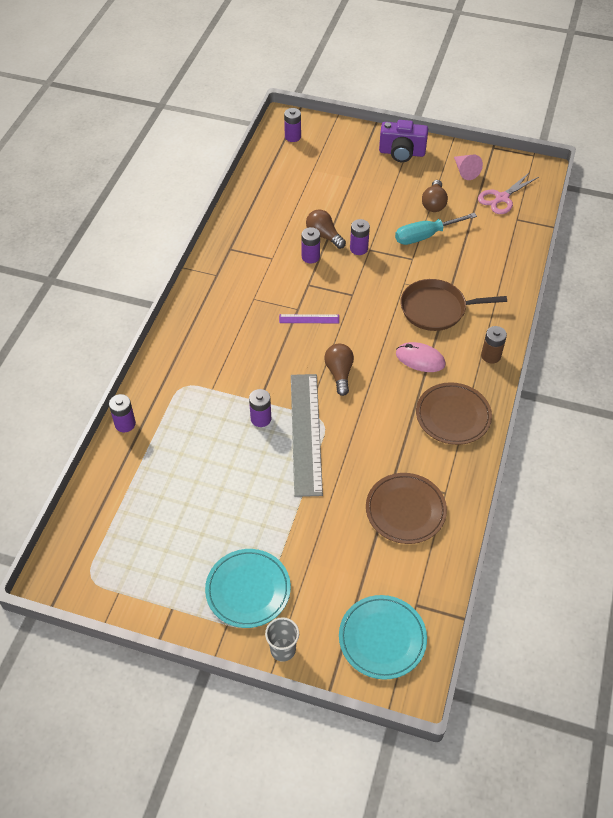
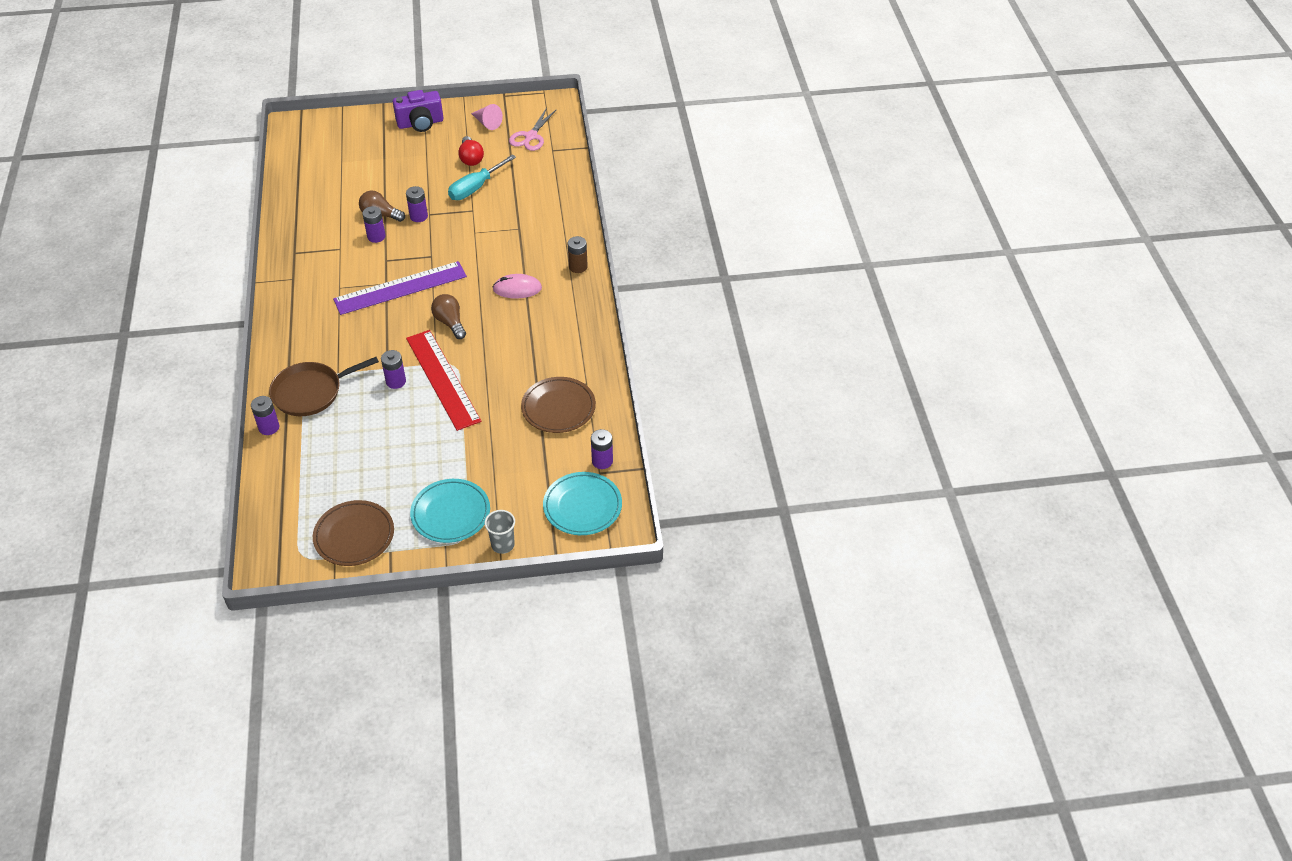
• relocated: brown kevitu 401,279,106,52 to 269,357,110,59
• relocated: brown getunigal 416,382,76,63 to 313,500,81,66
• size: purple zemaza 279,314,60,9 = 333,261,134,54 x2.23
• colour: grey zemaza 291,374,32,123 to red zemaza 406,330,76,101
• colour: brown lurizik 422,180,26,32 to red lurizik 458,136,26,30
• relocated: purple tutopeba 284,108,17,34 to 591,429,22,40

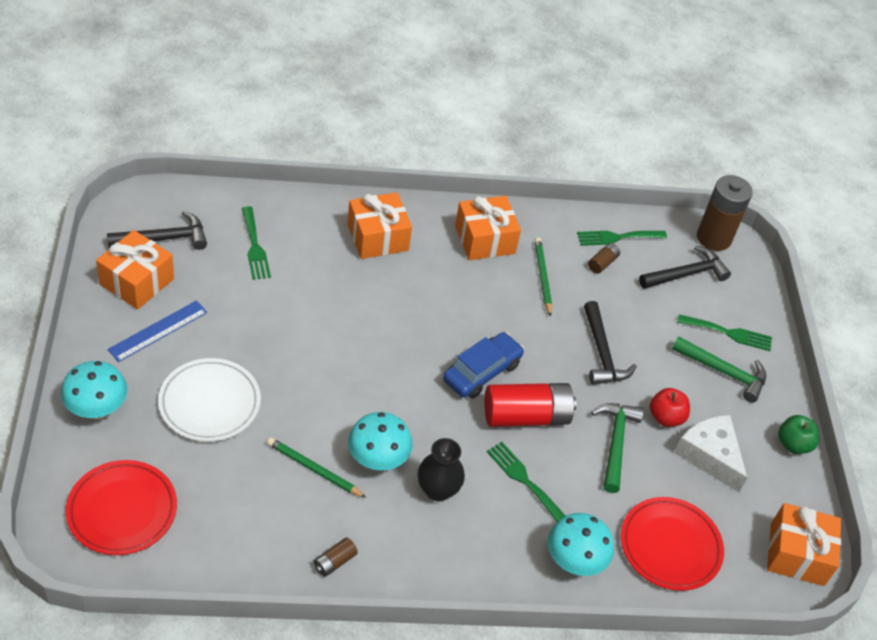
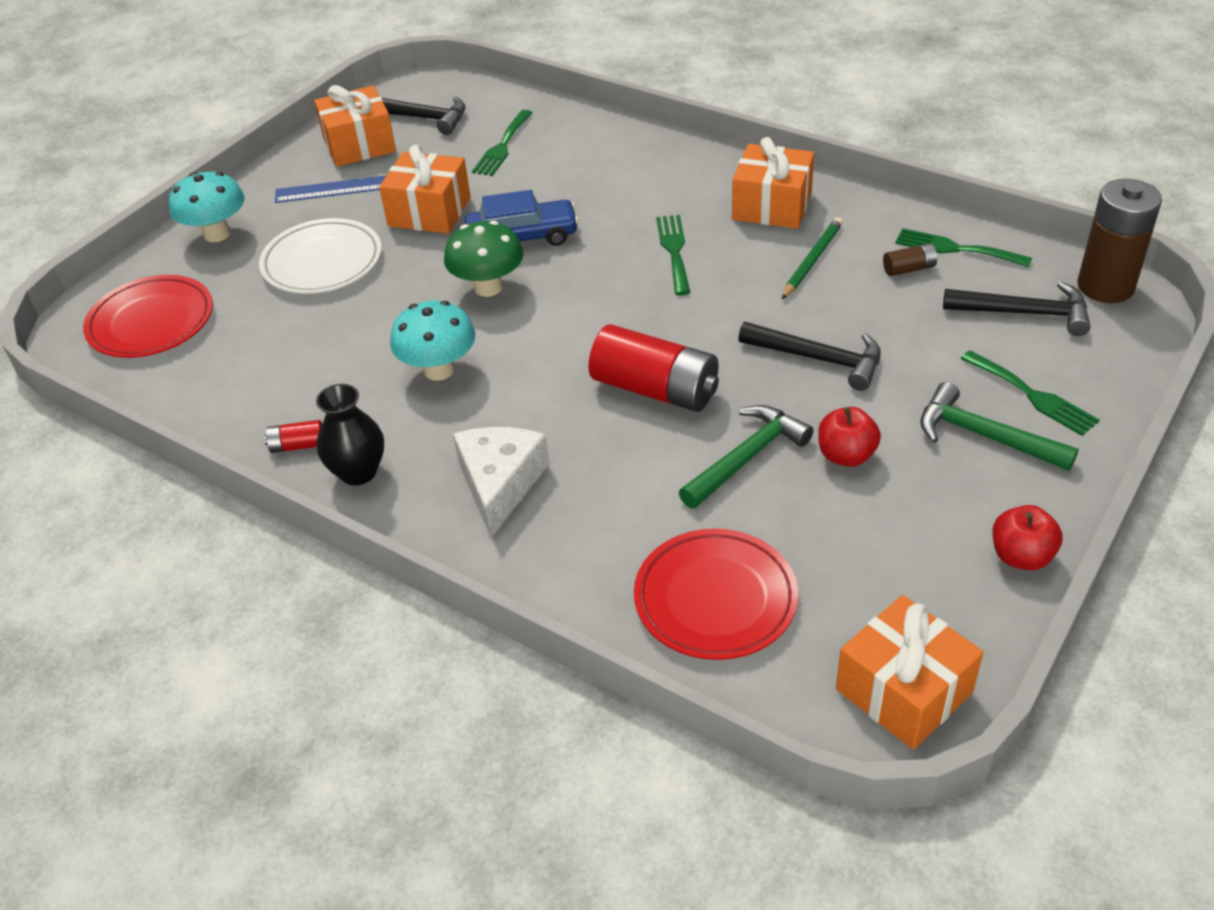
• colour: brown tutopeba 314,537,44,40 to red tutopeba 264,420,58,33
• relocated: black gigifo 418,438,47,63 to 316,384,68,102
• relocated: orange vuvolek 347,192,65,67 to 379,145,92,88
• appeared: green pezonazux 444,221,80,76
• relocated: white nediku 674,415,73,77 to 453,427,97,110
• relocated: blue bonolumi 443,332,82,67 to 464,190,115,56
• relocated: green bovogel 487,442,78,80 to 656,215,34,81
• spun: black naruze 584,301,53,84 = 738,322,143,69 90 degrees counterclockwise
• spun: green naruze 672,336,94,67 = 921,382,158,89 150 degrees clockwise
• colour: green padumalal 778,415,41,39 to red padumalal 992,505,71,65
• missing: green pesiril 267,437,99,61
• missing: turquoise pezonazux 548,513,66,63

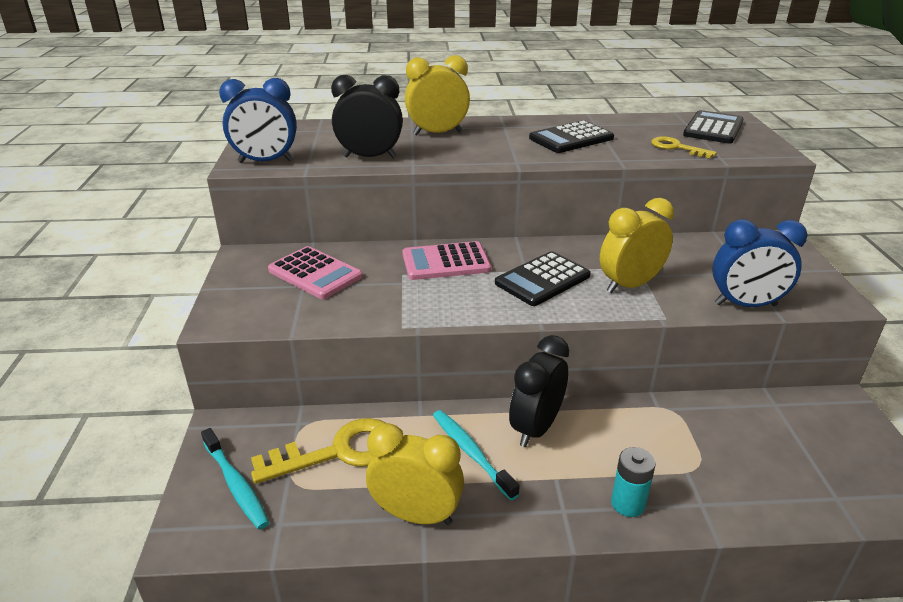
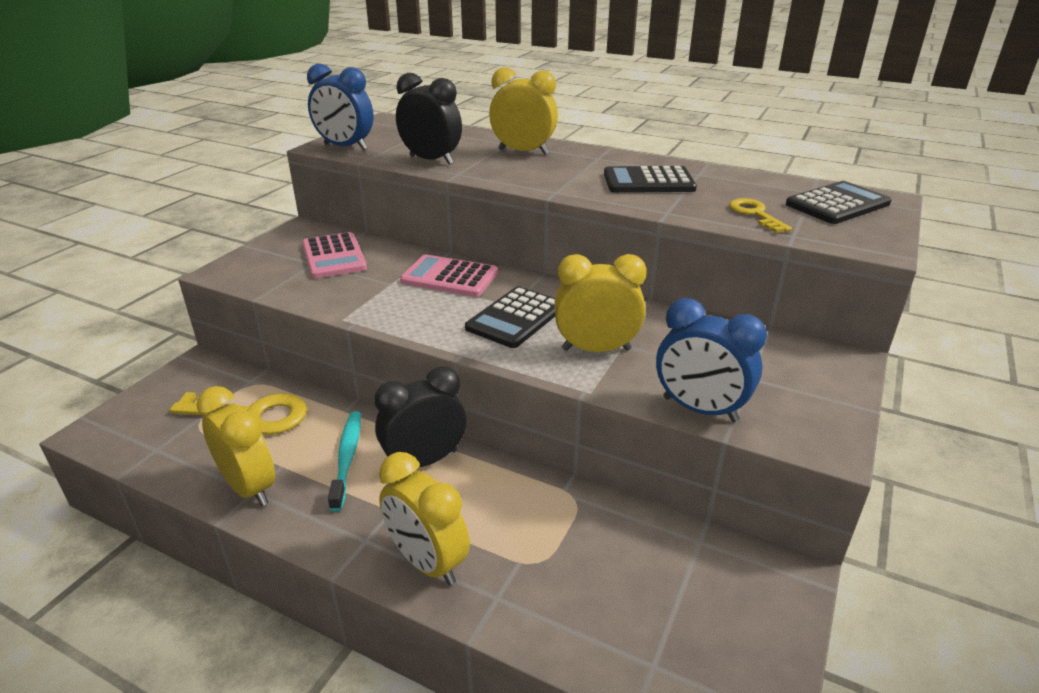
• exchanged: turquoise tutopeba 611,447,45,70 to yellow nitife 379,452,91,133
• spun: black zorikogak 495,251,96,55 = 465,286,90,62 45 degrees counterclockwise
• missing: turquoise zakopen 201,428,68,101

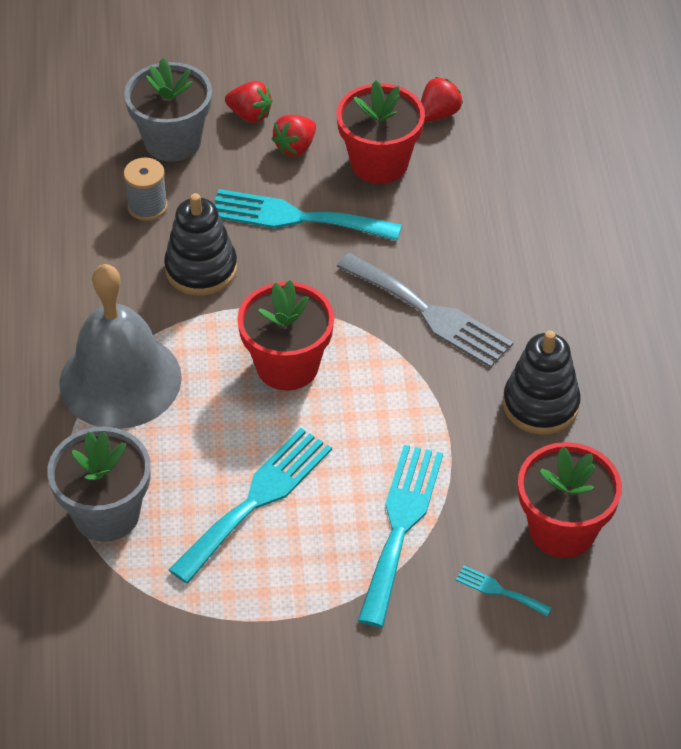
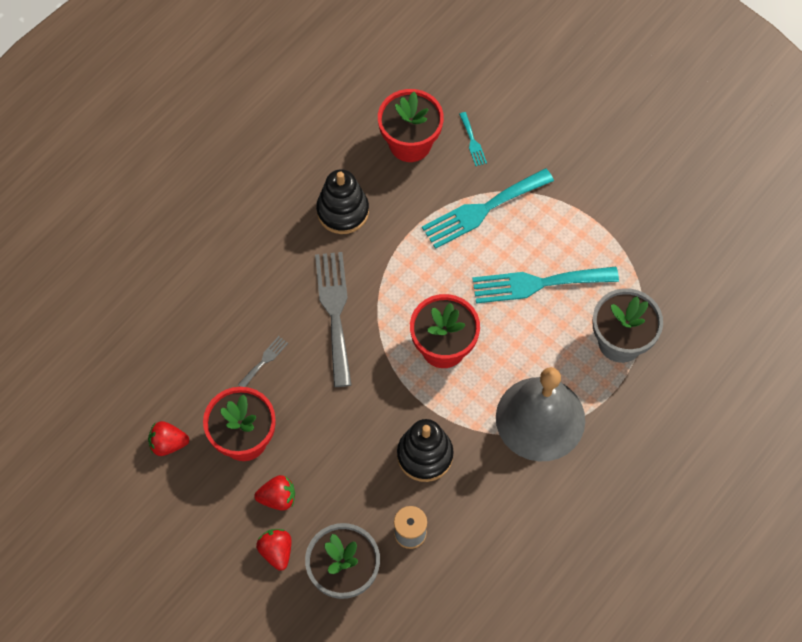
• appeared: grey bovogel 238,336,50,51
• missing: turquoise bovogel 214,189,188,52

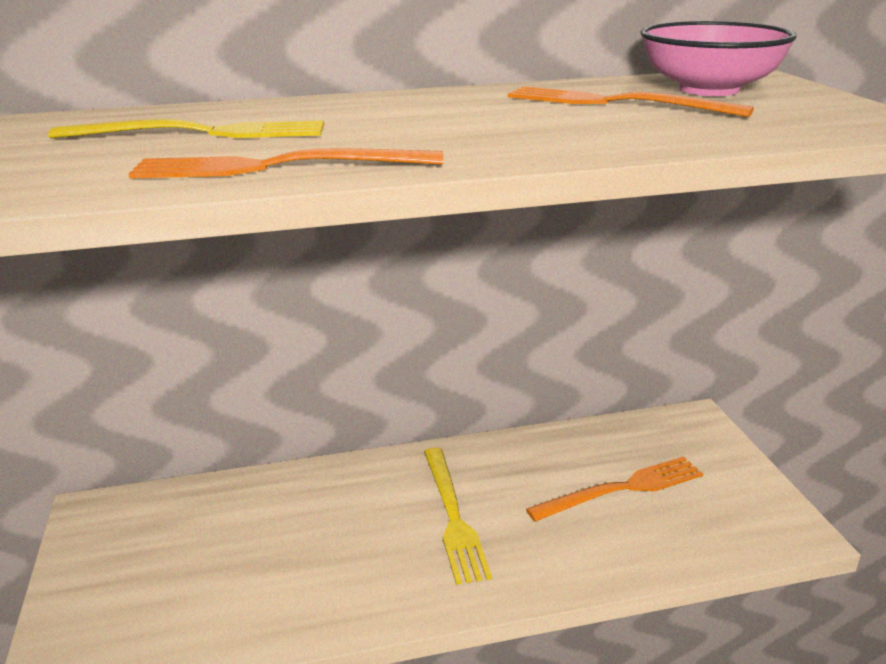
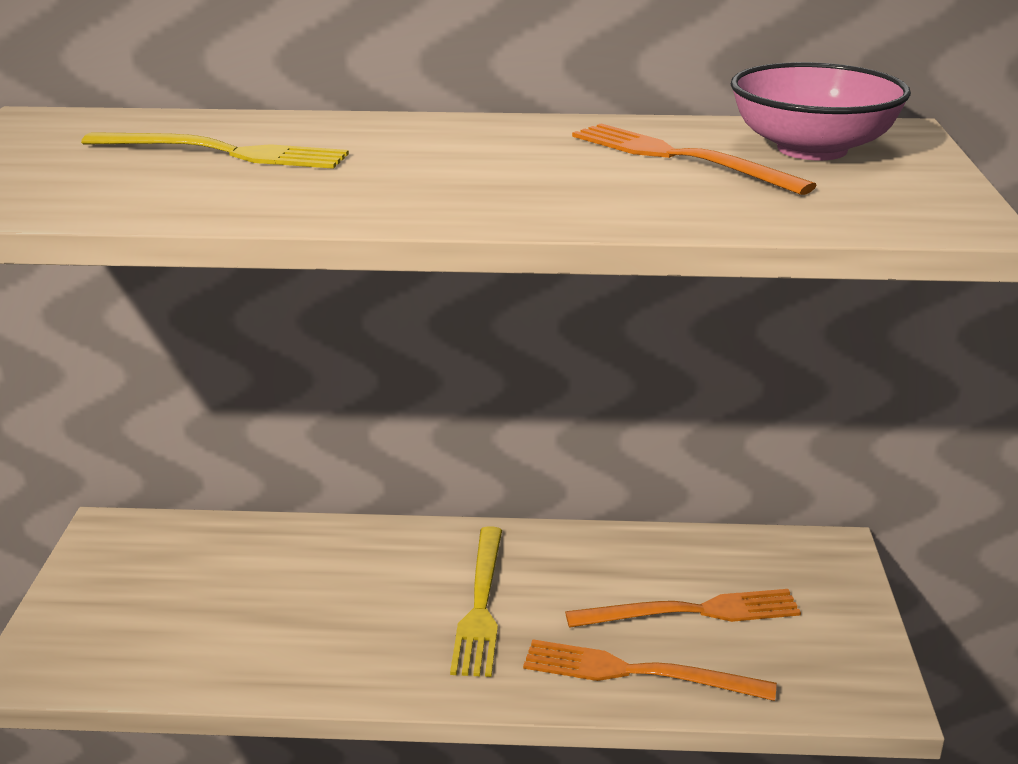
• relocated: orange bovogel 128,148,315,30 to 523,639,254,62

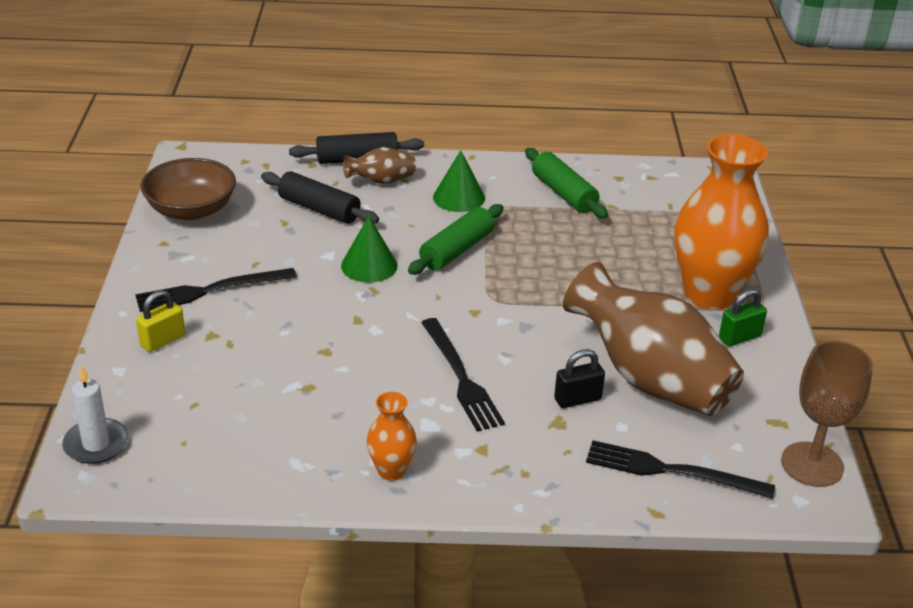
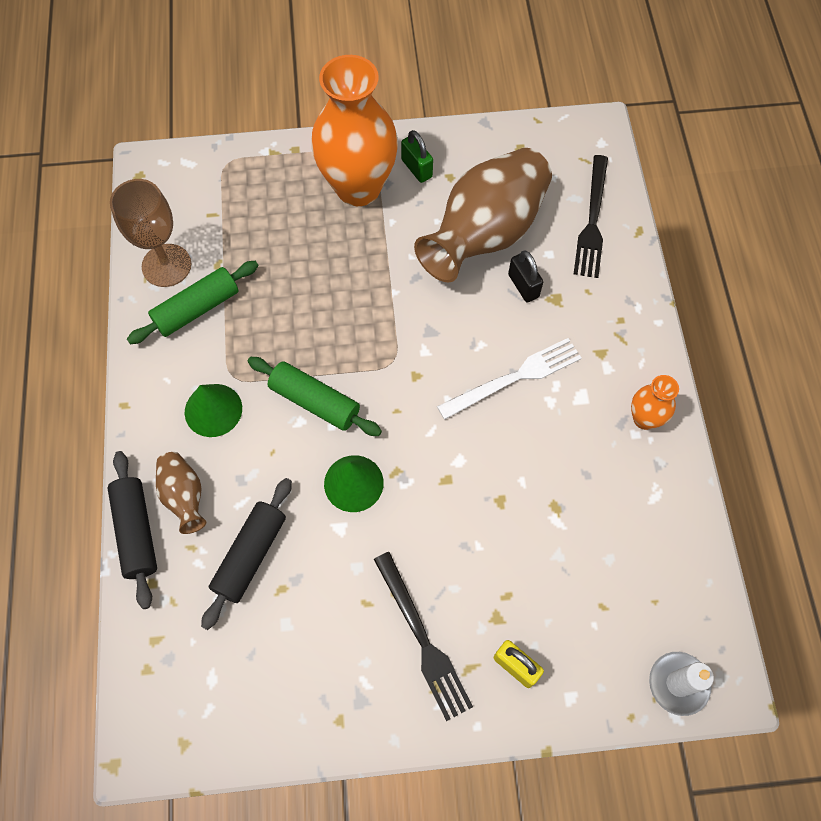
• relocated: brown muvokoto 781,341,92,146 to 110,179,81,108
• colour: black bovogel 421,318,84,114 to white bovogel 437,338,145,82
• missing: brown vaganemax 140,158,96,62

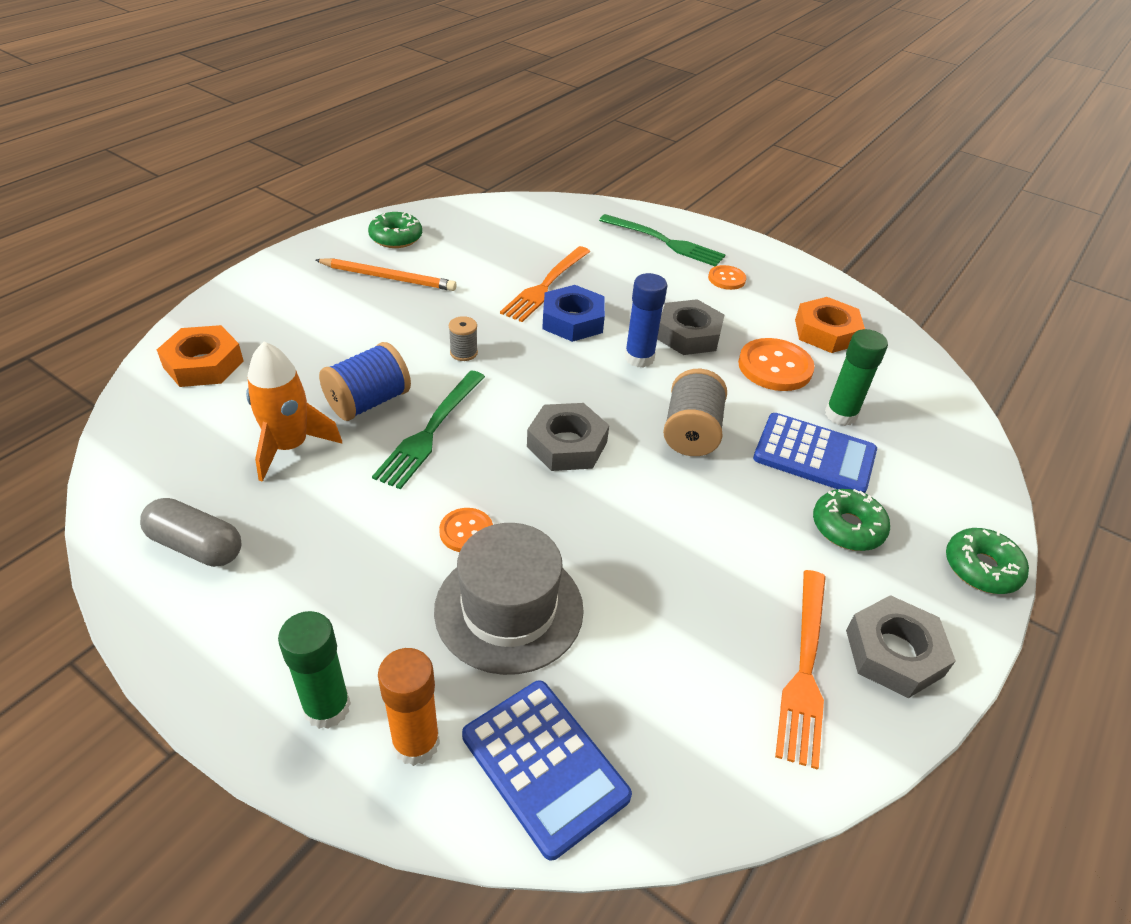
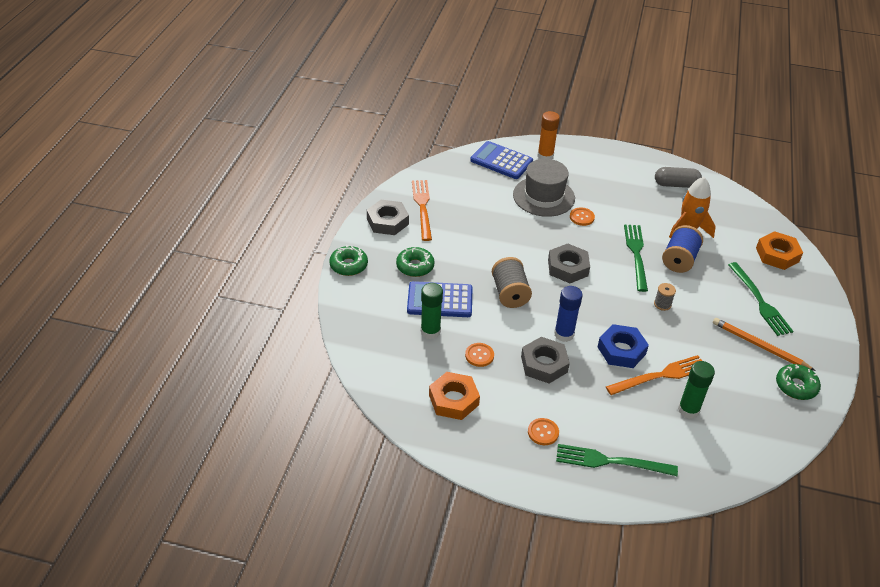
• size: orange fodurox 738,338,77,53 = 465,343,29,24 x0.57
• spun: orange bovogel 500,246,90,76 = 606,355,96,40 60 degrees clockwise
• relocated: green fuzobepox 278,611,73,118 to 678,361,37,58
• spun: orange pesiril 316,258,141,33 = 713,318,102,53 45 degrees clockwise
• appeared: green bovogel 728,262,65,74

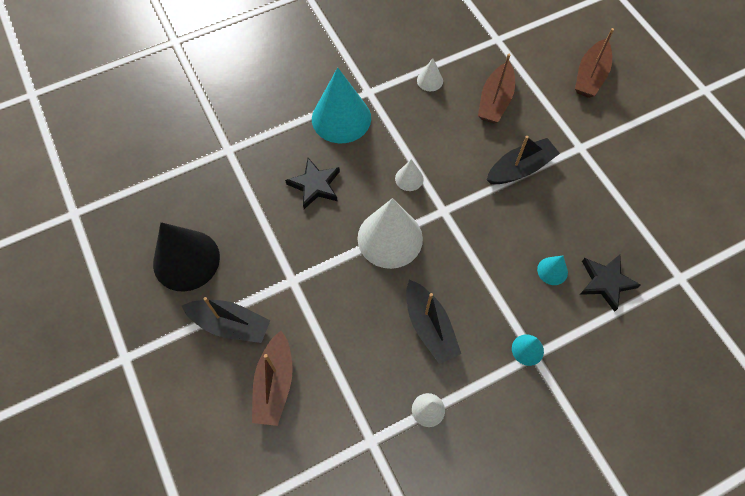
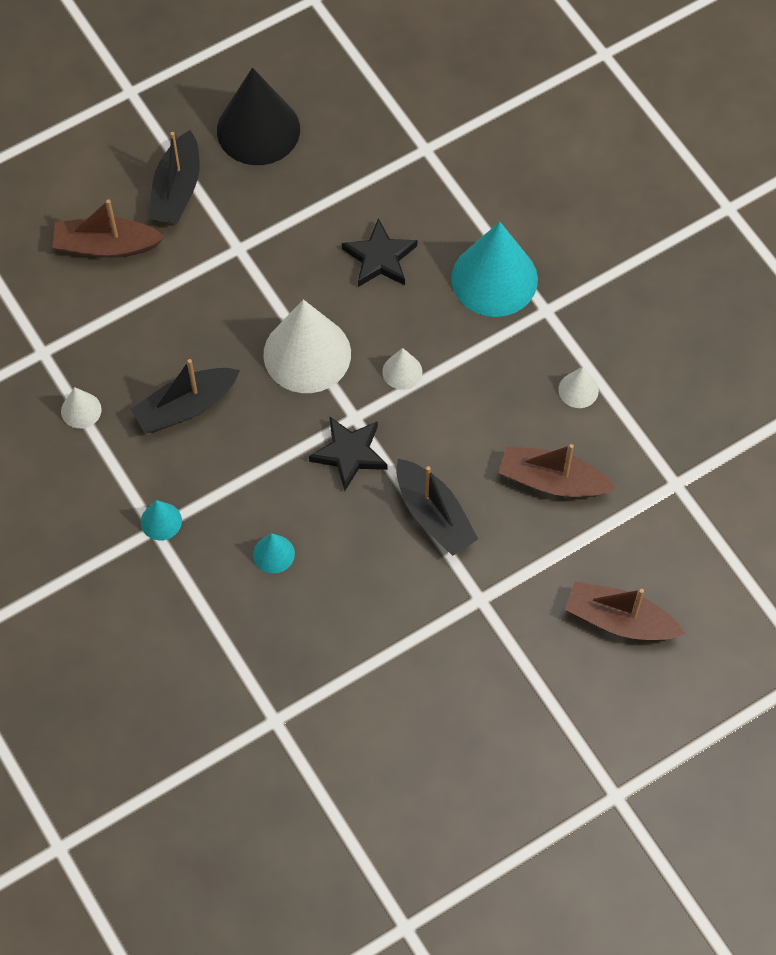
• relocated: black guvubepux 580,255,61,57 to 309,416,79,75

